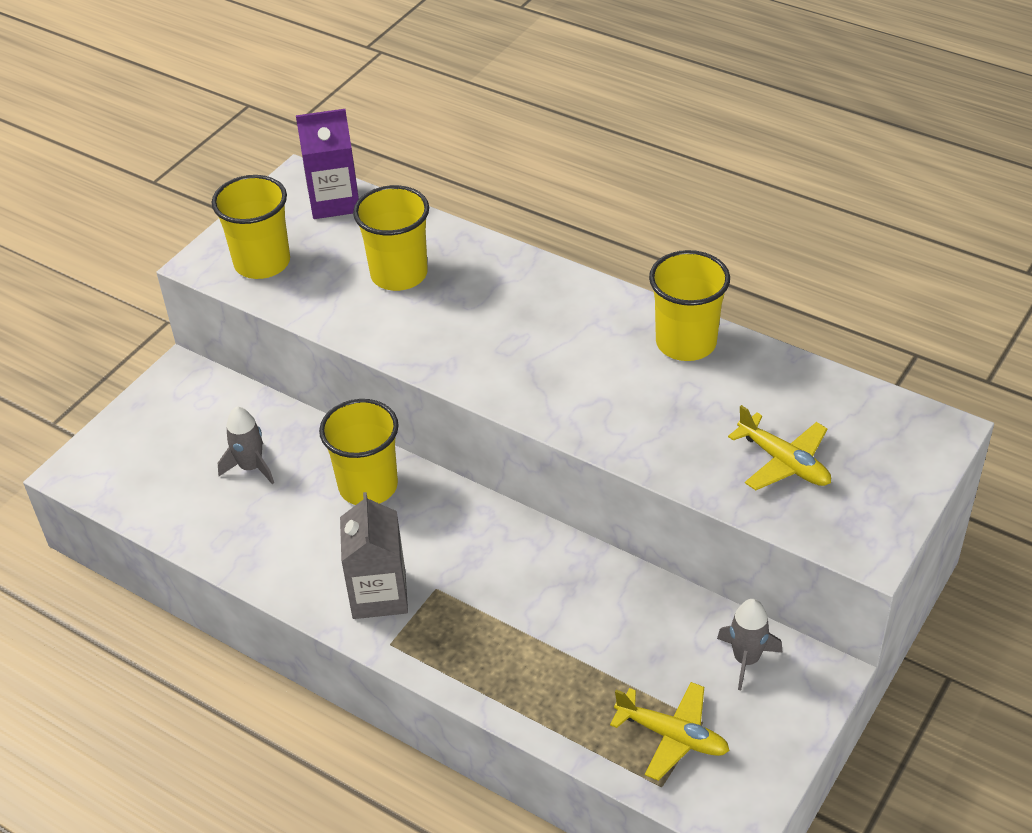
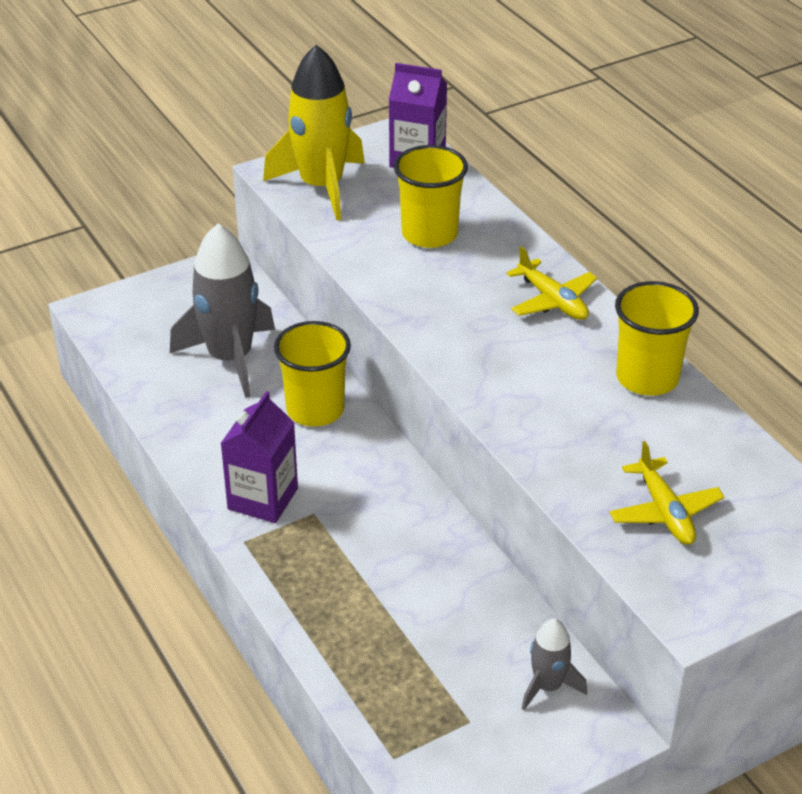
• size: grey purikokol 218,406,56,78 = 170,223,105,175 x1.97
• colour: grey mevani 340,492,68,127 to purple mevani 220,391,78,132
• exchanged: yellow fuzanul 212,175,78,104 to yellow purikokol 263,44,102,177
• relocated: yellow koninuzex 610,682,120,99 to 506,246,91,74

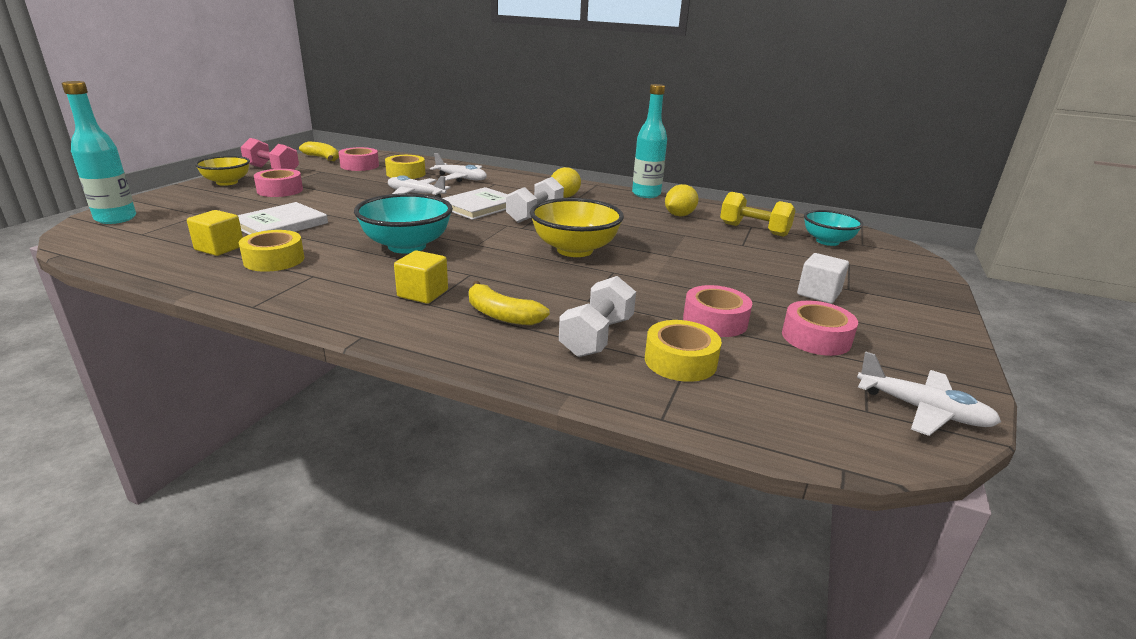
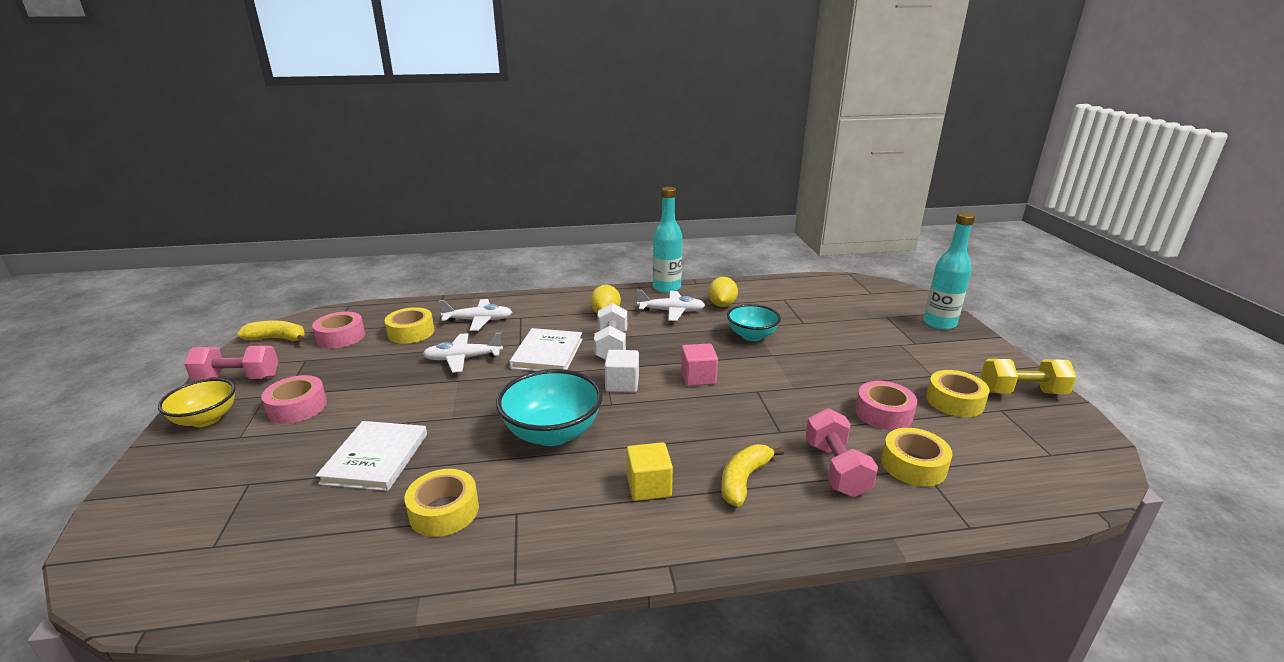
• relocated: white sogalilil 797,253,52,51 to 604,350,35,42
• relocated: white koninuzex 857,351,144,85 to 637,290,68,31
• exchanged: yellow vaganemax 530,198,94,59 to pink sogalilil 681,343,37,43
• spun: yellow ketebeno 469,281,81,44 = 721,444,63,63 120 degrees clockwise
• relocated: turquoise vaganemax 804,210,59,36 to 727,304,54,37
• colour: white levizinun 559,276,77,81 to pink levizinun 805,408,73,89
• relocated: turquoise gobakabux 62,81,74,143 to 924,212,51,118
• colour: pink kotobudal 782,301,76,55 to yellow kotobudal 926,370,64,47
• relocated: yellow levizinun 720,192,75,45 to 981,359,96,35
• missing: yellow sogalilil 187,210,56,46

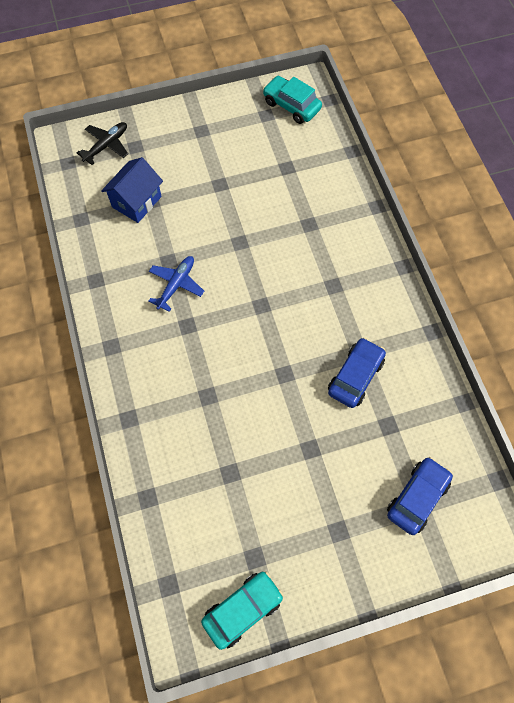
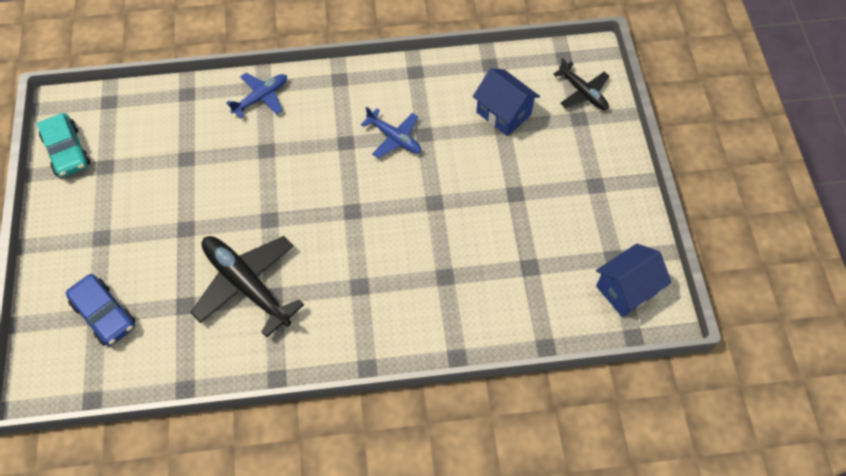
• exchanged: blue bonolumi 328,337,58,71 to black koninuzex 190,236,114,101
• appeared: blue koninuzex 226,73,61,46
• exchanged: turquoise bonolumi 263,76,59,48 to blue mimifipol 596,244,76,73

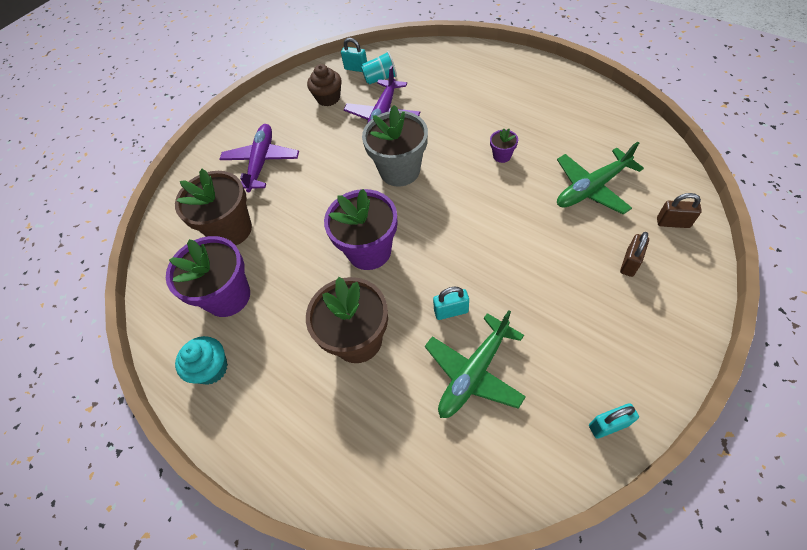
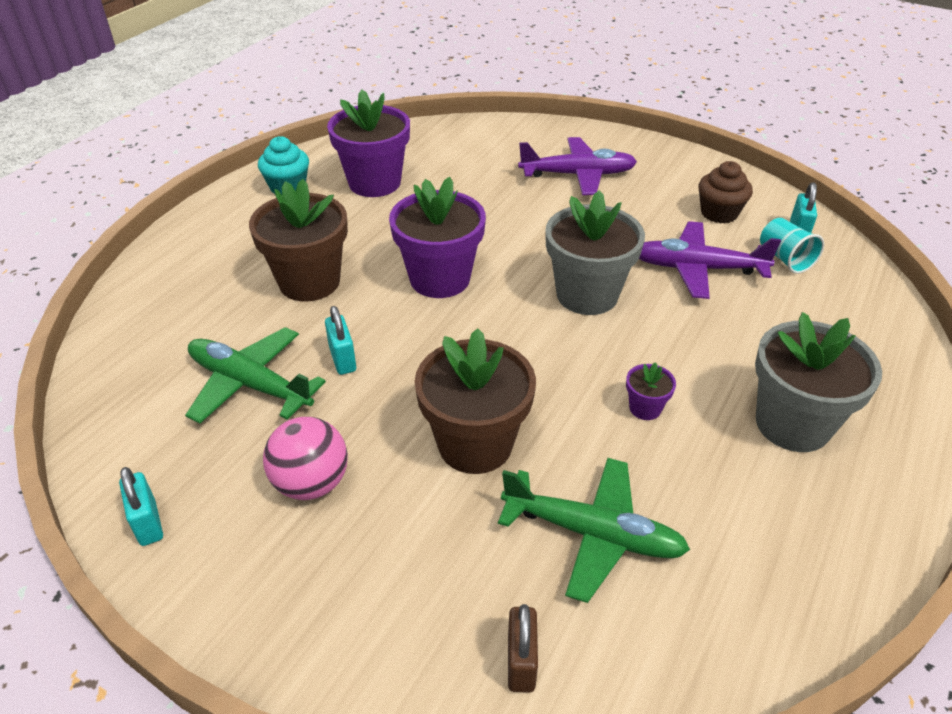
• appeared: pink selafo 263,417,85,83
• relocated: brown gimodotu 175,169,77,76 to 414,328,122,146
• spun: green koninuzex 557,142,87,73 = 498,458,192,145 150 degrees clockwise
• appeared: grey gimodotu 755,312,127,140
• missing: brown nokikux 620,232,29,45

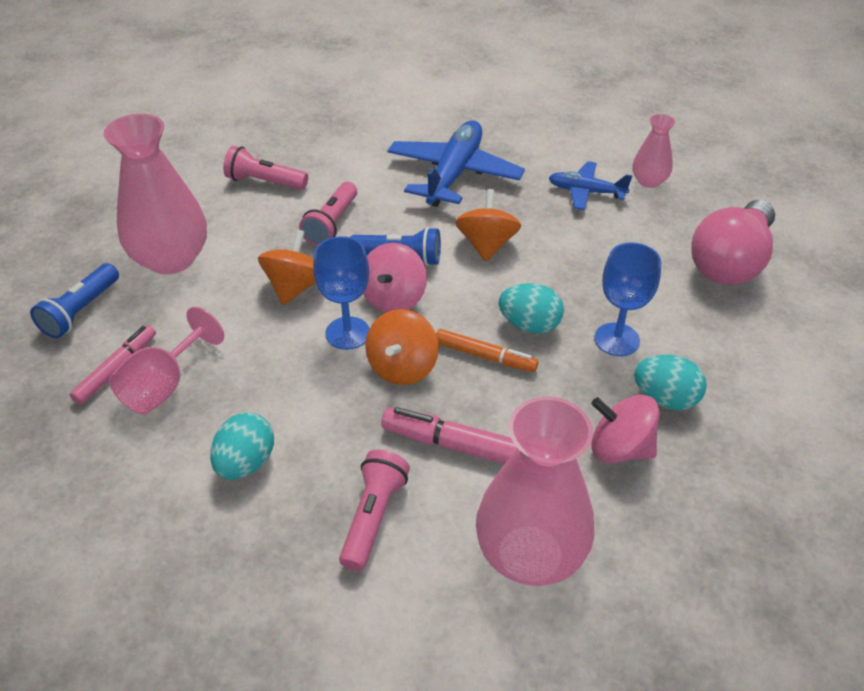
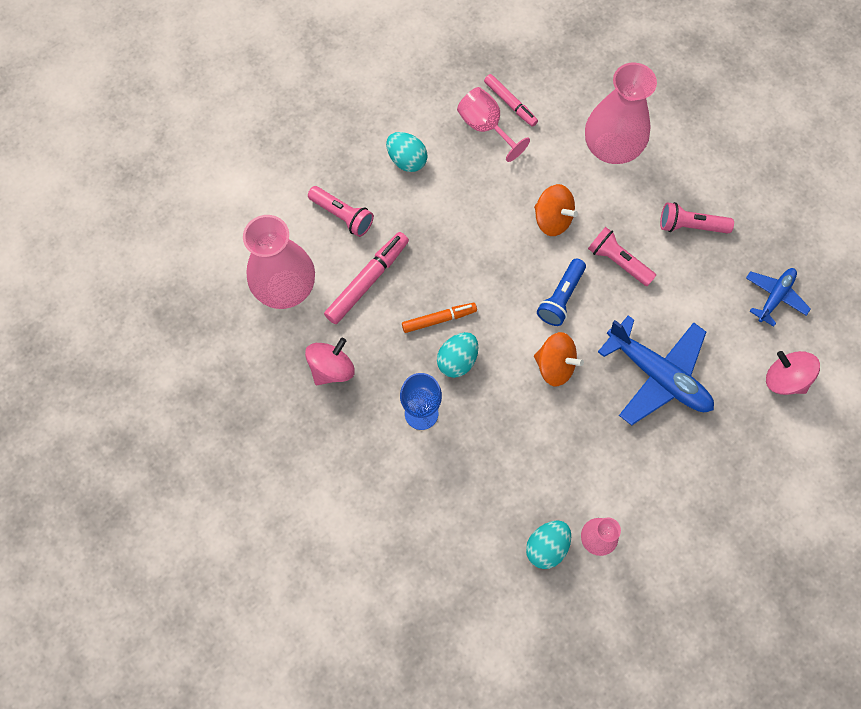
• spun: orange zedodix 436,329,103,43 = 402,303,75,30 150 degrees counterclockwise
• relocated: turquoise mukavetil 634,355,73,55 to 526,520,45,49
• spun: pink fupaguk 223,146,85,44 = 660,202,74,31 120 degrees counterclockwise
• relocated: blue koninuzex 549,161,83,49 to 746,268,65,59
• relocated: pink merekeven 363,243,64,70 to 766,351,54,44
• missing: blue fupaguk 30,263,89,75
• missing: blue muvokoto 313,236,57,114
• missing: orange merekeven 365,309,74,76
• missing: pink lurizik 691,200,84,85

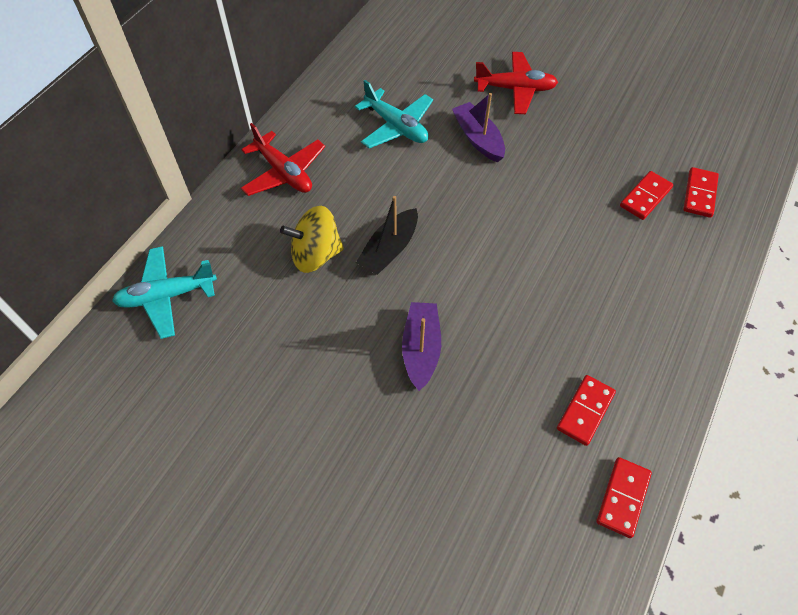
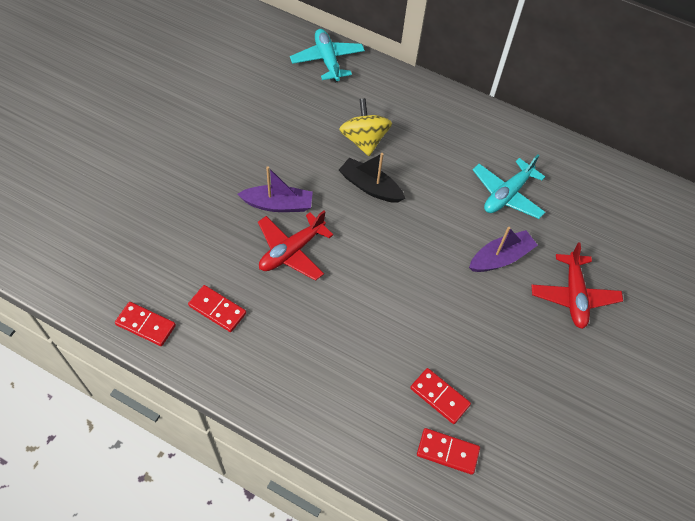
• relocated: red koninuzex 241,123,84,73 to 258,211,75,70

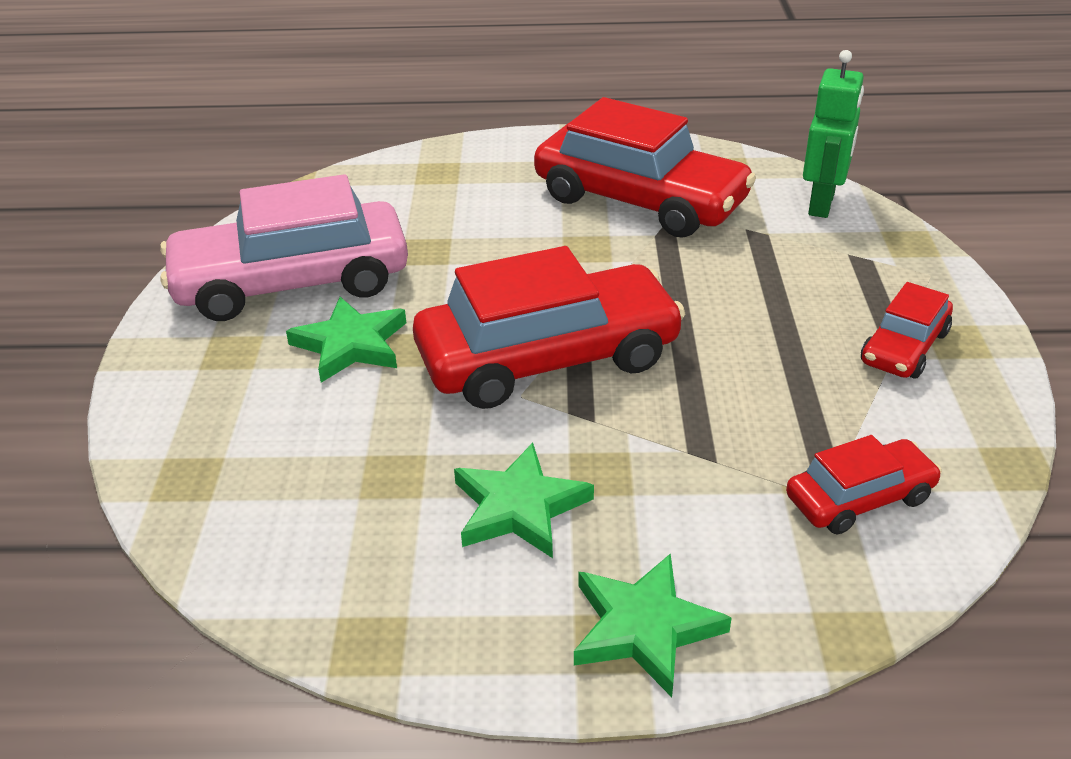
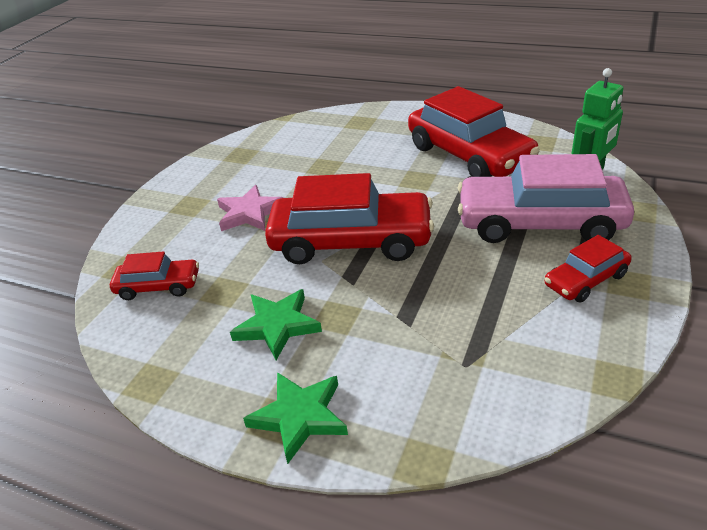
• relocated: red bonolumi 786,435,156,99 to 110,251,89,49
• colour: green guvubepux 286,297,120,86 to pink guvubepux 217,185,67,46
• relocated: pink bonolumi 160,174,248,147 to 458,154,176,89

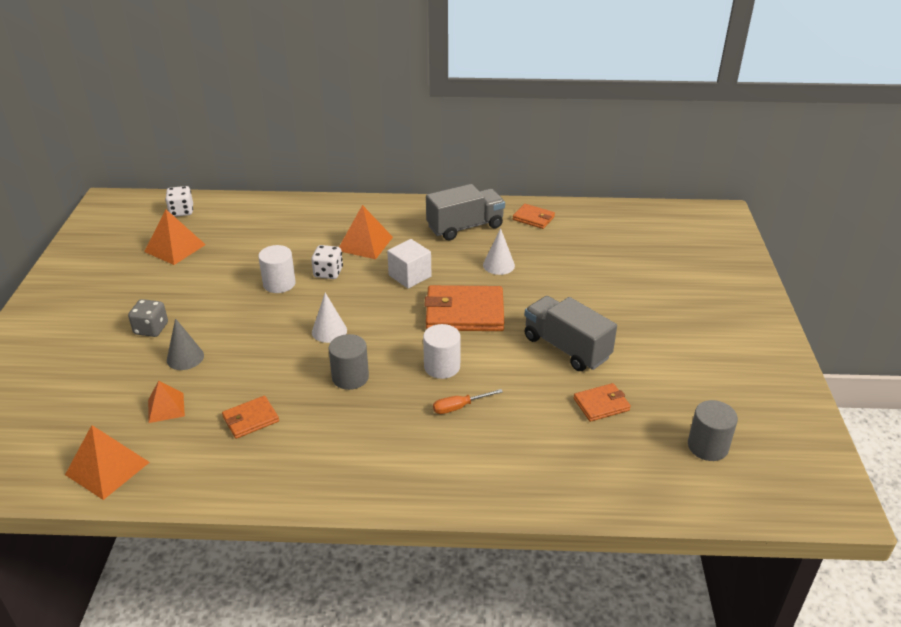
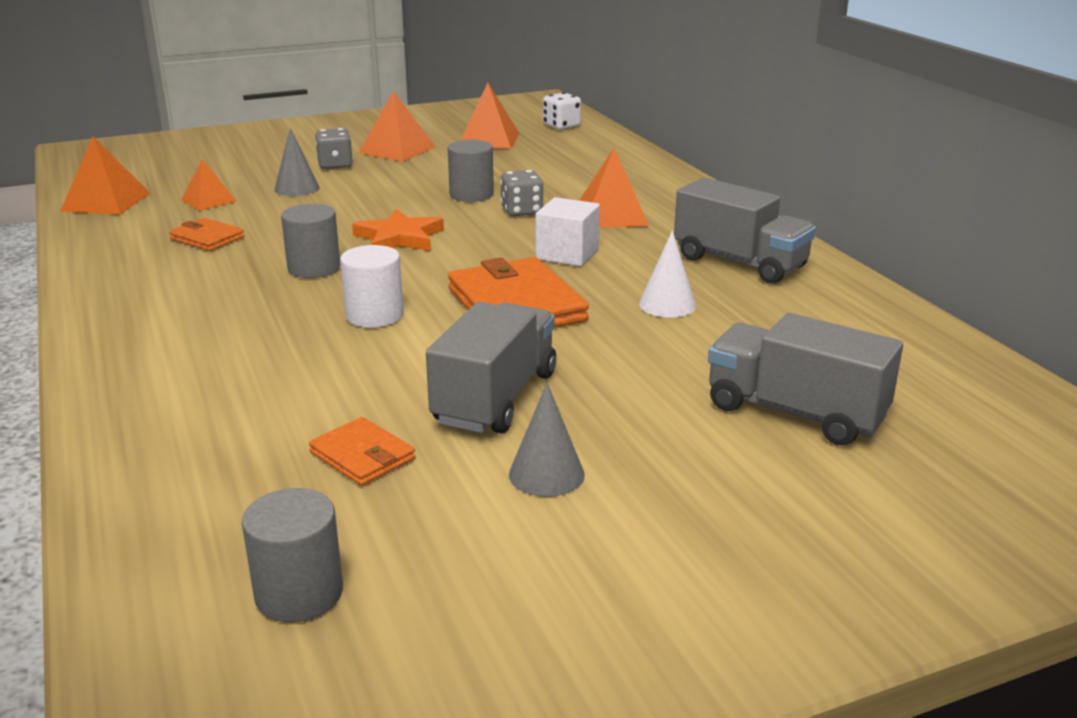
• exchanged: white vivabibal 312,293,35,50 to orange guvubepux 352,209,92,42
• appeared: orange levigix 358,91,77,71
• colour: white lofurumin 258,245,38,48 to grey lofurumin 448,140,46,62
• colour: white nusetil 311,245,32,34 to grey nusetil 500,170,44,46
• appeared: grey vivabibal 509,383,76,114
• appeared: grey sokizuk 708,313,195,132
• missing: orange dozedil 433,389,70,25
• missing: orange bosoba 513,204,42,25

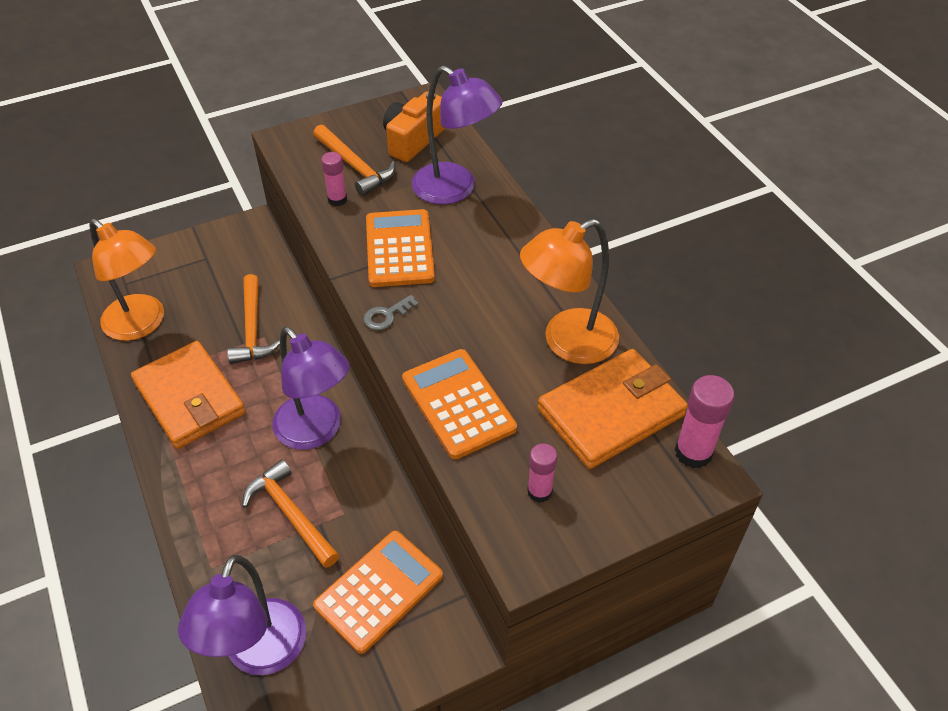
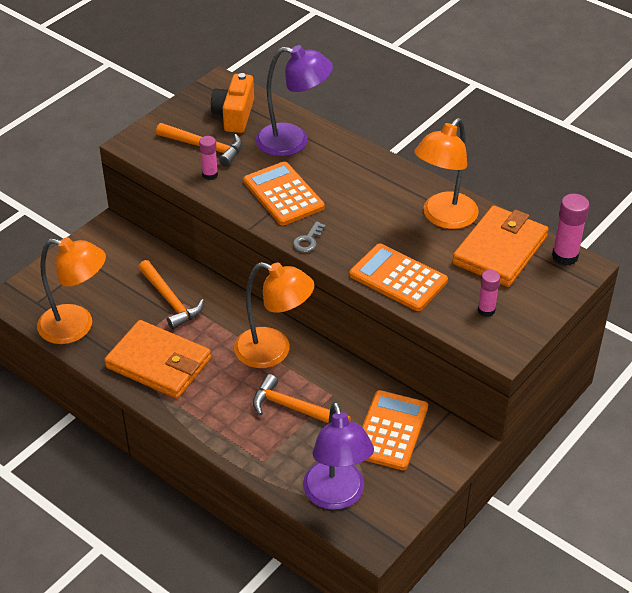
• colour: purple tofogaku 272,327,78,123 to orange tofogaku 234,262,80,106

